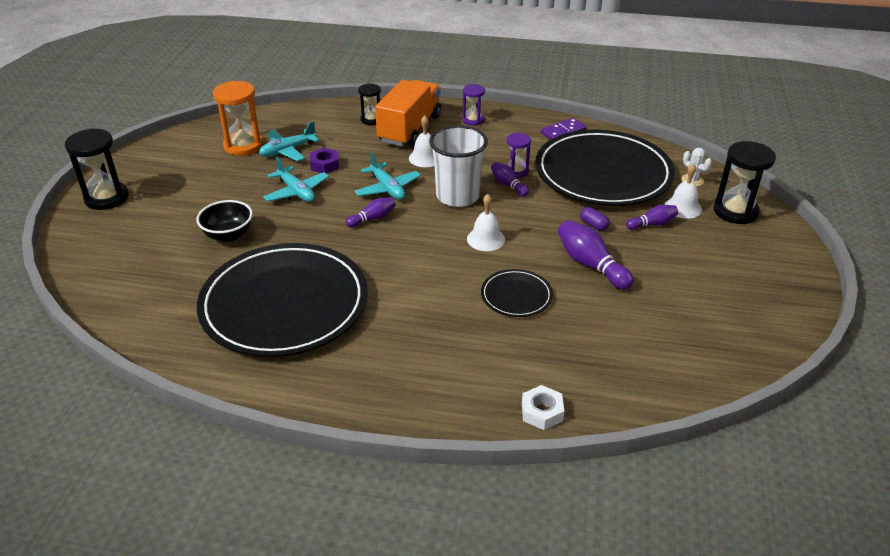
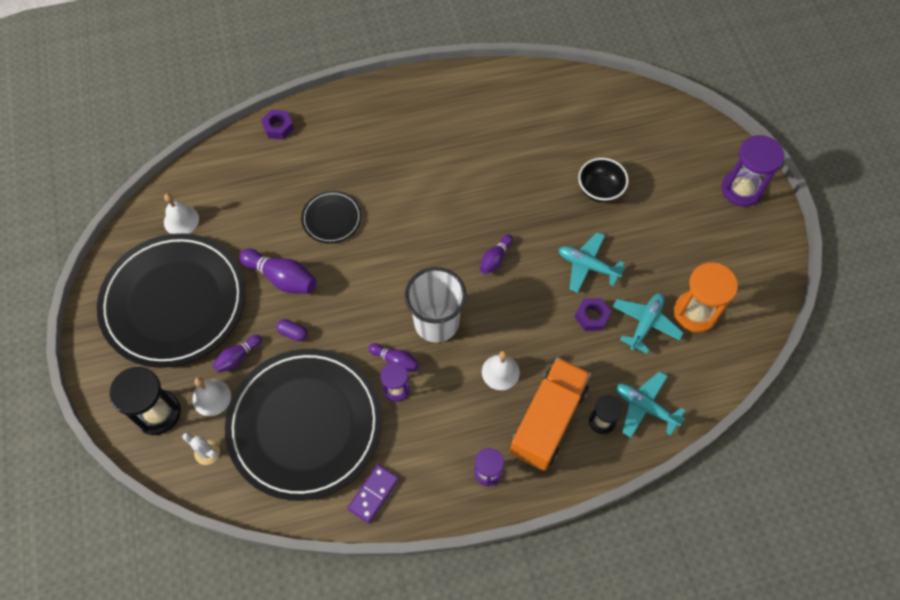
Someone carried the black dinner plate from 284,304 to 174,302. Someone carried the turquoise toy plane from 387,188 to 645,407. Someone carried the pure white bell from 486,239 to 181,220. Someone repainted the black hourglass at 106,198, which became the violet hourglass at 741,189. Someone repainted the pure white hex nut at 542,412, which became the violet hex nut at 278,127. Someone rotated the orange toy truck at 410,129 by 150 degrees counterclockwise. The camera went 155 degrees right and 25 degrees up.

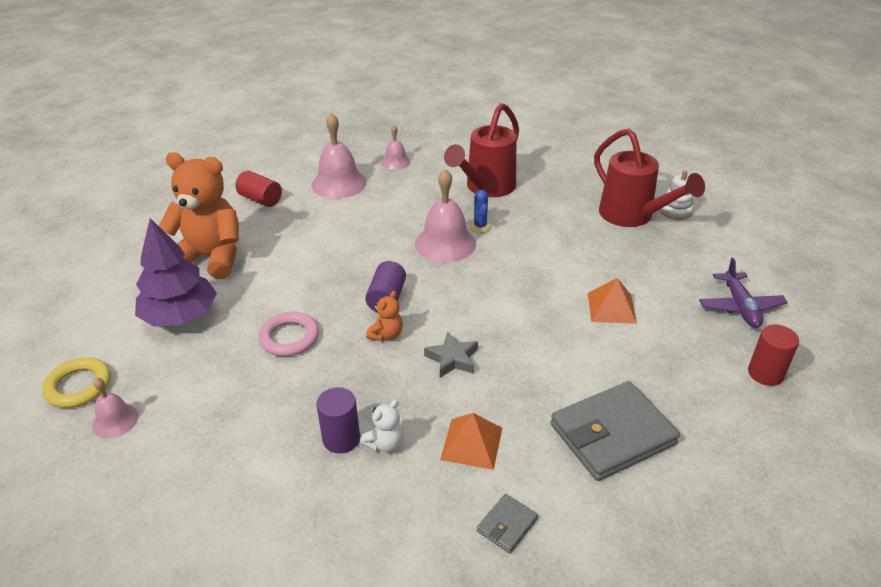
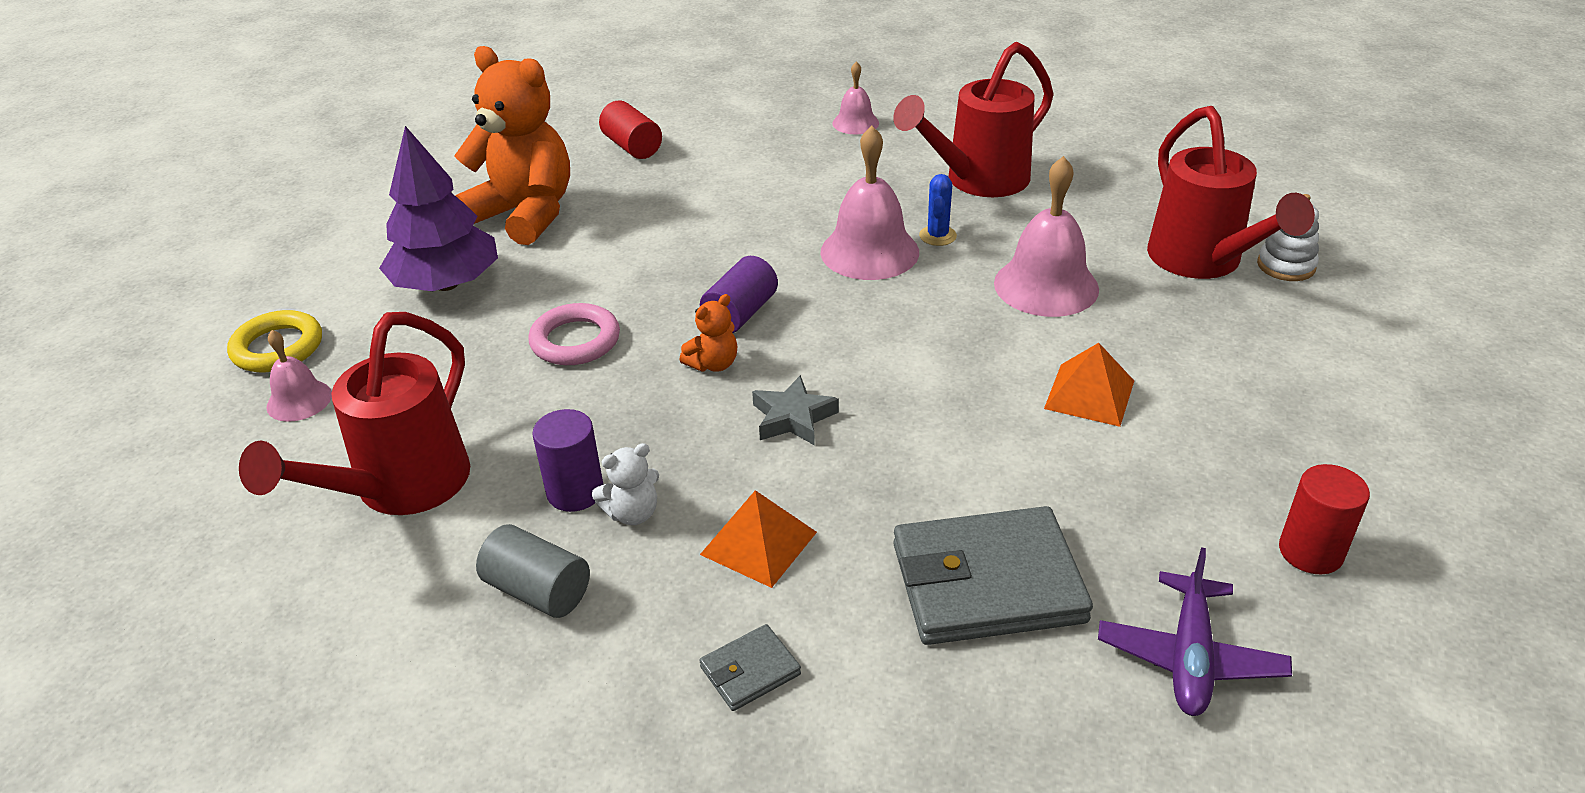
Someone put down the red watering can at 400,489. Someone put down the ash-grey cylinder at 538,590. Someone carried the pink bell from 339,183 to 1046,286. Someone carried the violet toy plane from 740,307 to 1189,657. The camera went 20 degrees right and 0 degrees up.

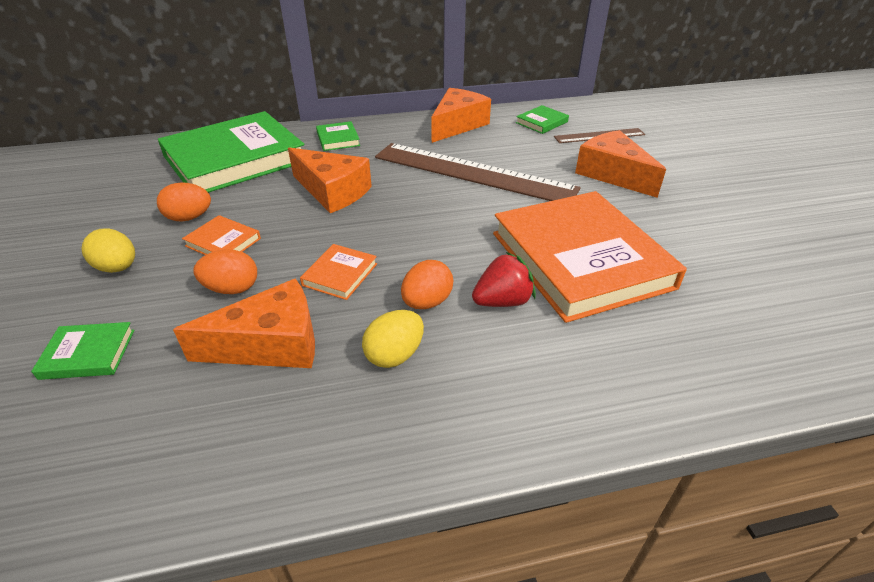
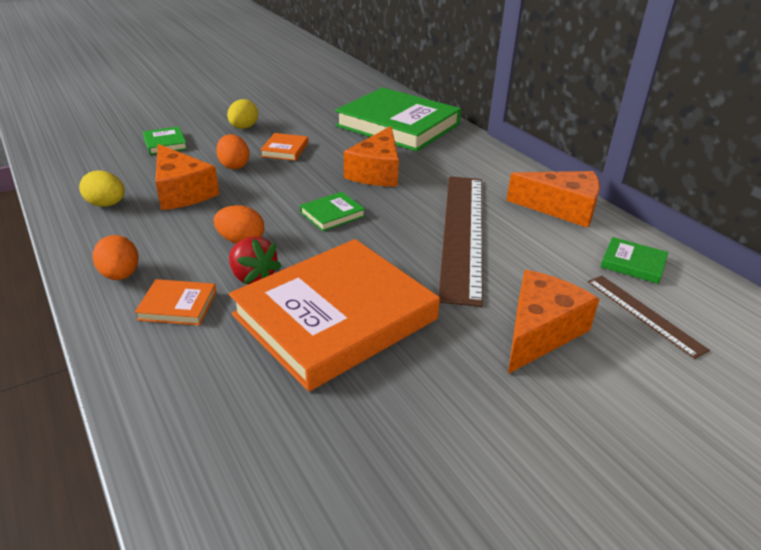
Someone carried the orange toy egg from 189,218 to 120,275. Someone carried the orange hardcover from 340,274 to 178,305. Someone carried the leaf-green hardcover from 338,139 to 332,214. Someone carried the golden toy egg from 394,355 to 106,204. The camera went 70 degrees right and 5 degrees down.

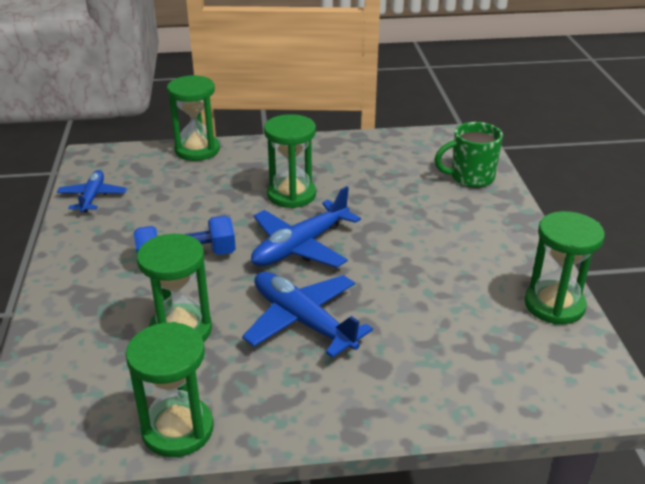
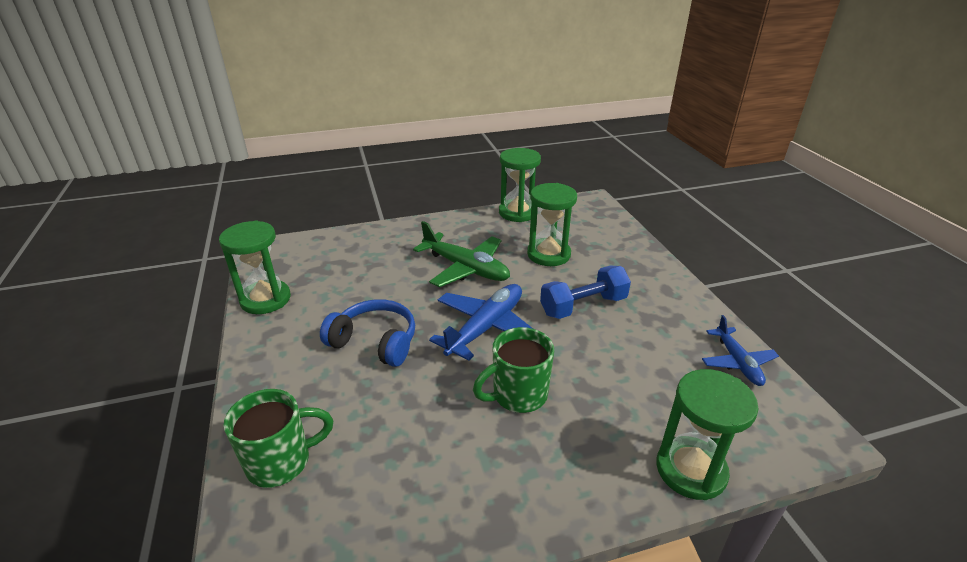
Someone put down the cobalt over-ear headphones at 375,342. Someone swapped the leaf-green hourglass at 291,195 for the leaf-green coffee mug at 518,395. Someone repainted the cobalt toy plane at 302,321, which became the leaf-green toy plane at 466,268. The camera went 170 degrees right and 0 degrees up.

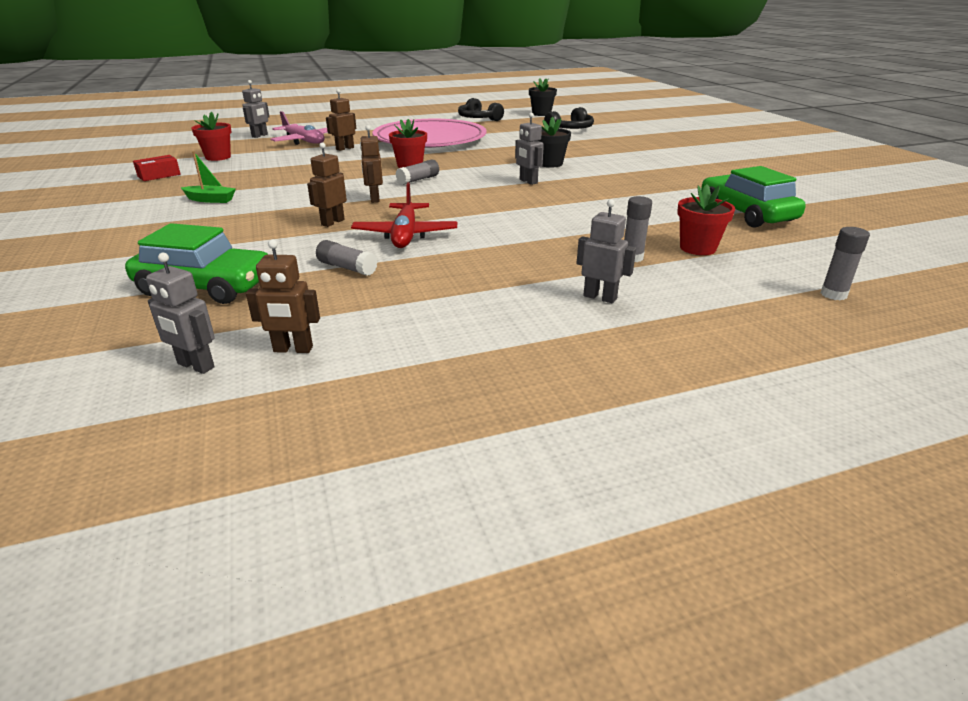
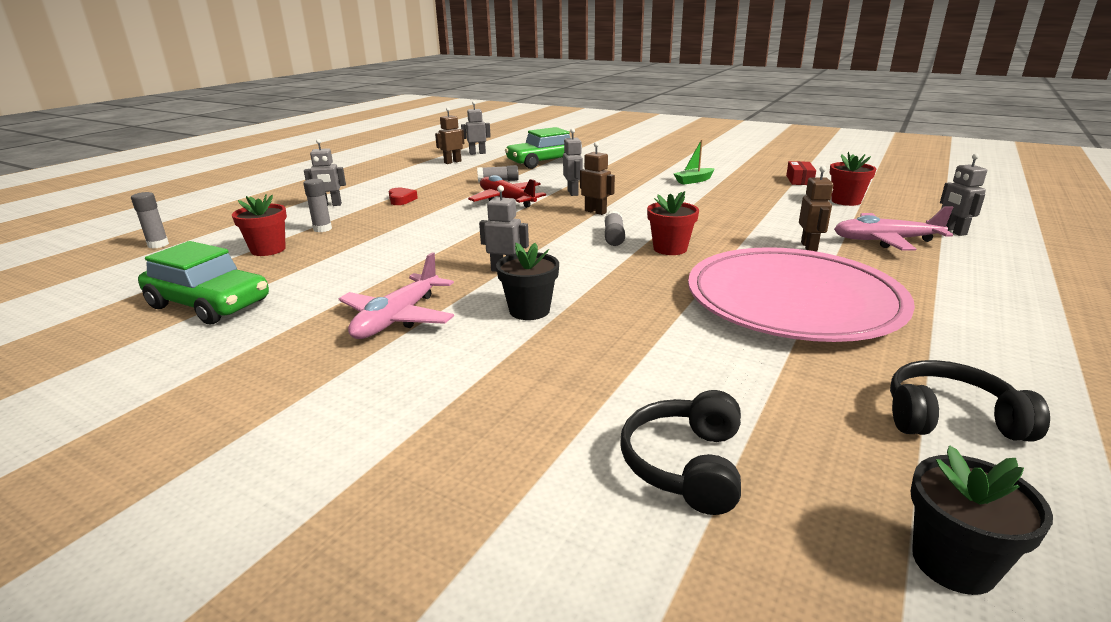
Someone put down the pink toy plane at 397,318. Someone put down the red heart shape at 401,200. Someone repainted the dark brown toy robot at 332,222, which became the ash-grey toy robot at 573,193. The camera went 140 degrees right and 5 degrees down.

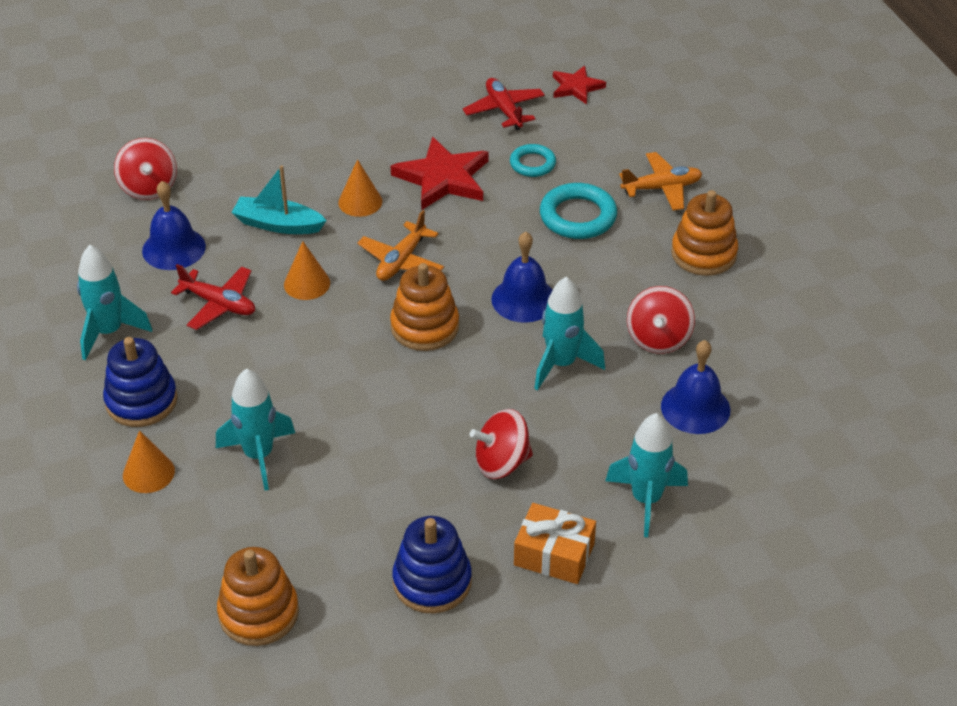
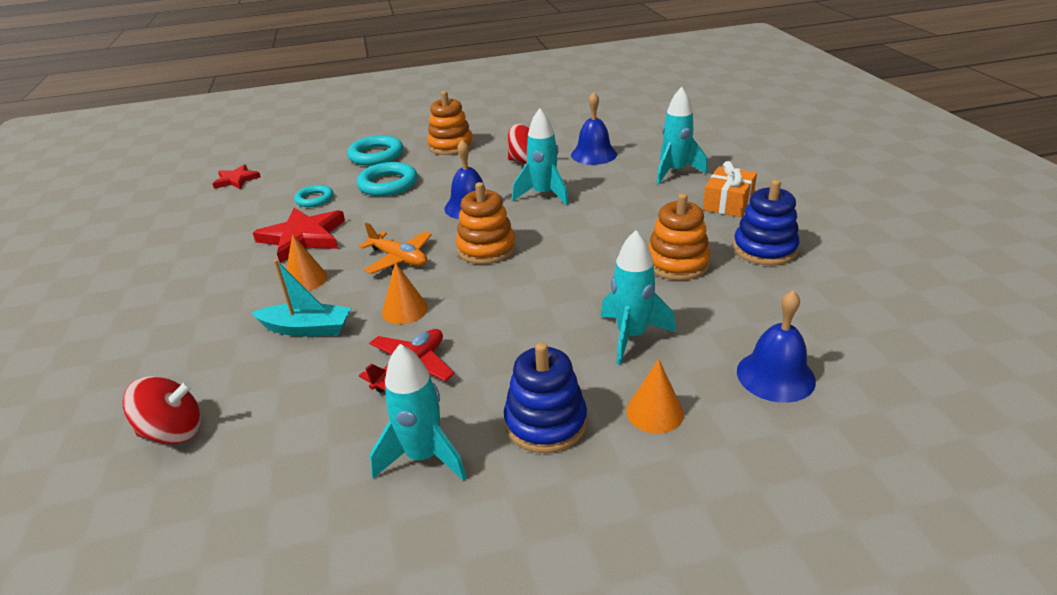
Someone took away the red toy plane at 504,110. Someone took away the red whirligig at 501,463. Someone carried the cobalt bell from 173,248 to 775,376. Someone carried the orange stacking rings from 258,613 to 677,263. Someone swapped the orange toy plane at 662,188 for the turquoise torus at 376,155. Someone rotated the turquoise sailboat at 278,224 by 105 degrees counterclockwise. The camera went 80 degrees left and 10 degrees down.

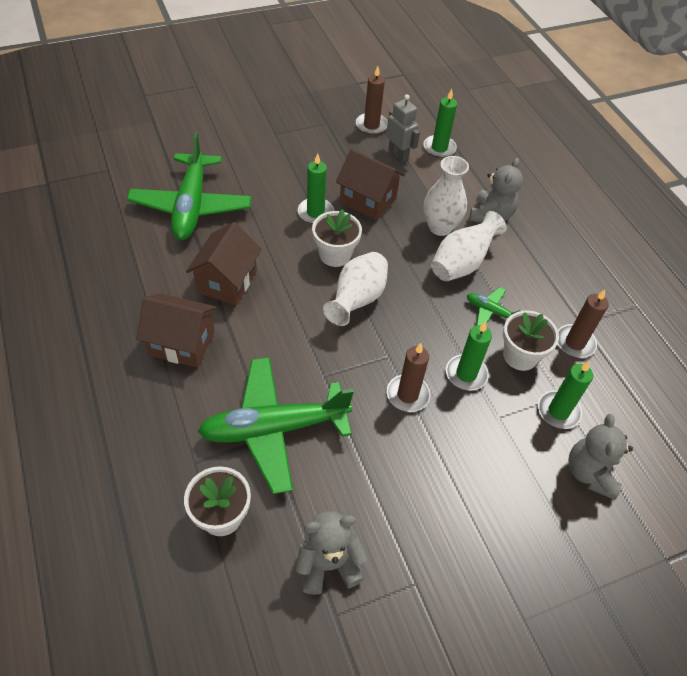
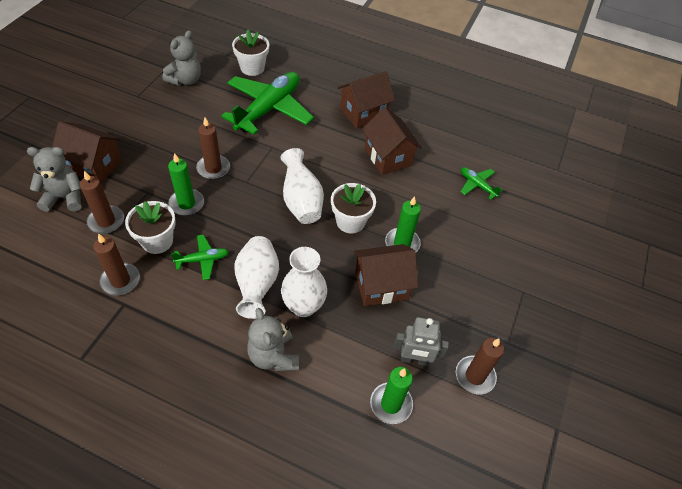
Someone put down the dark brown toy house at 94,166. Someone repainted the leaf-green wax candle at 558,411, which became the dark brown wax candle at 106,221. Someone rotated the ash-grey stuffed bear at 590,473 by 60 degrees counterclockwise. Someone scaled the leaf-green toy plane at 191,206 by 0.45. The camera went 135 degrees right and 0 degrees up.

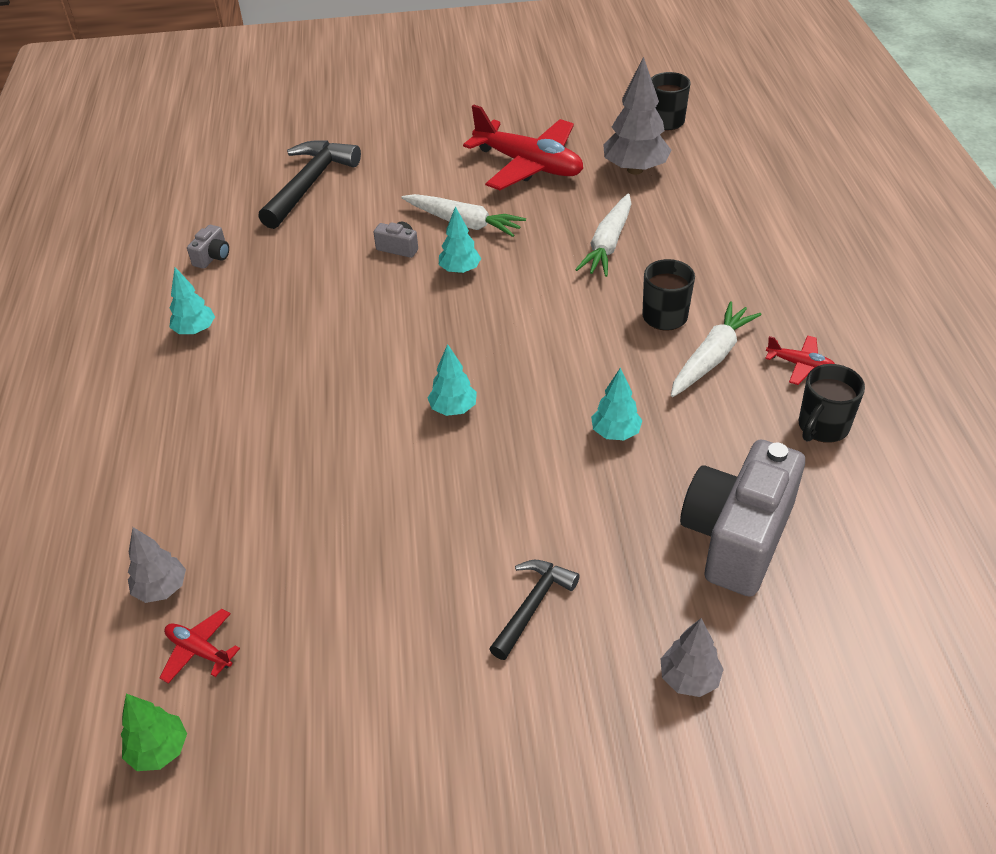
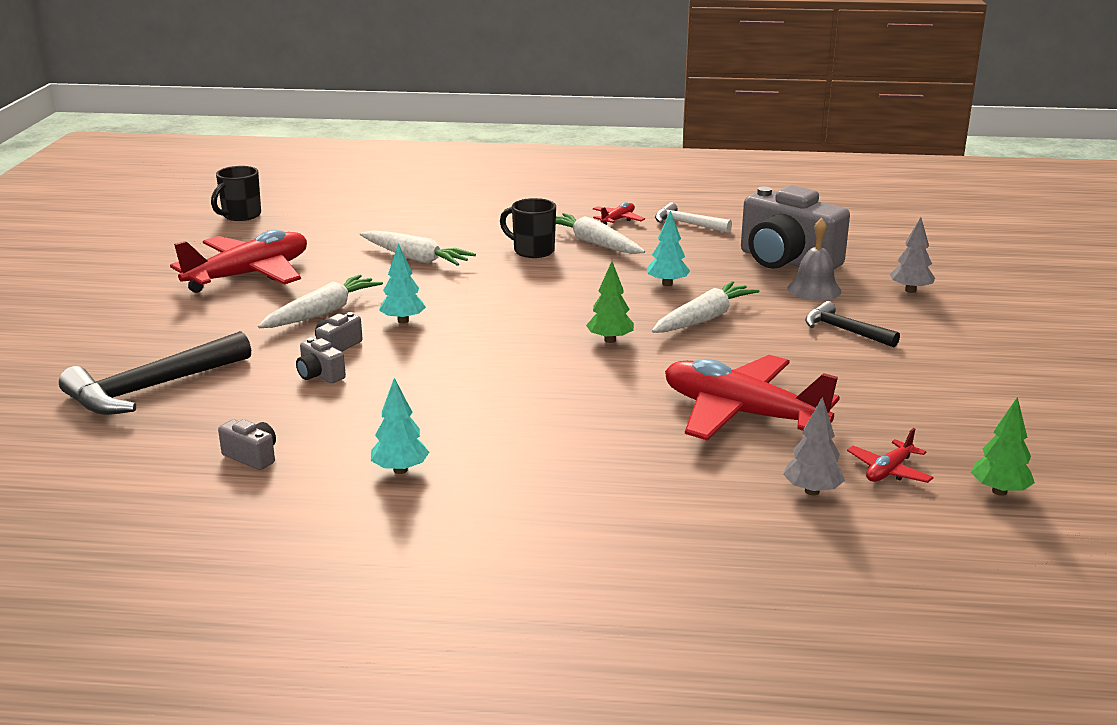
Someone took away the ash-grey fir tree at 635,170. Someone put down the ash-grey compact camera at 320,375. Someone put down the pure white toy carrot at 704,319. Someone put down the red toy plane at 741,414. Someone put down the ash-grey bell at 814,289. Someone swapped the black coffee mug at 822,427 for the pure white claw hammer at 687,224. Someone repainted the turquoise fir tree at 453,409, which became the leaf-green fir tree at 610,340. Someone rotated the black claw hammer at 309,184 by 75 degrees counterclockwise. The camera went 80 degrees left and 20 degrees down.

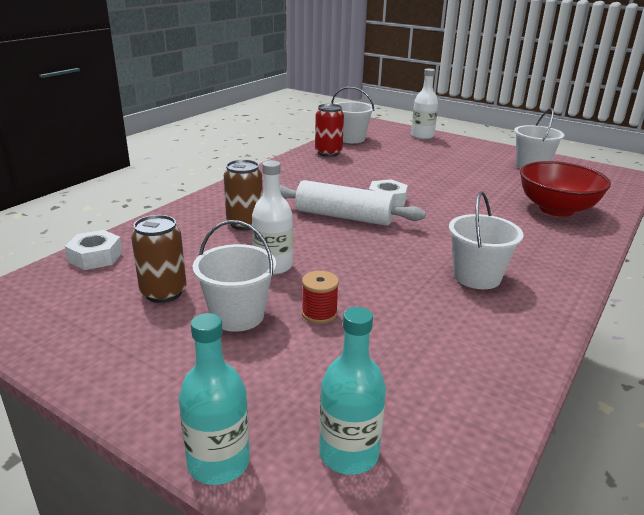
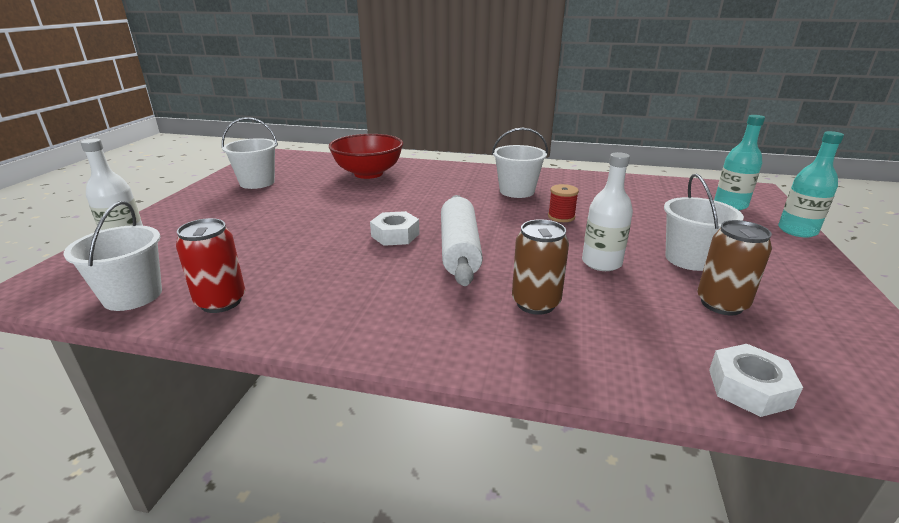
Someone carried the red bobbin from 319,313 to 561,217. The camera went 110 degrees left and 0 degrees up.

